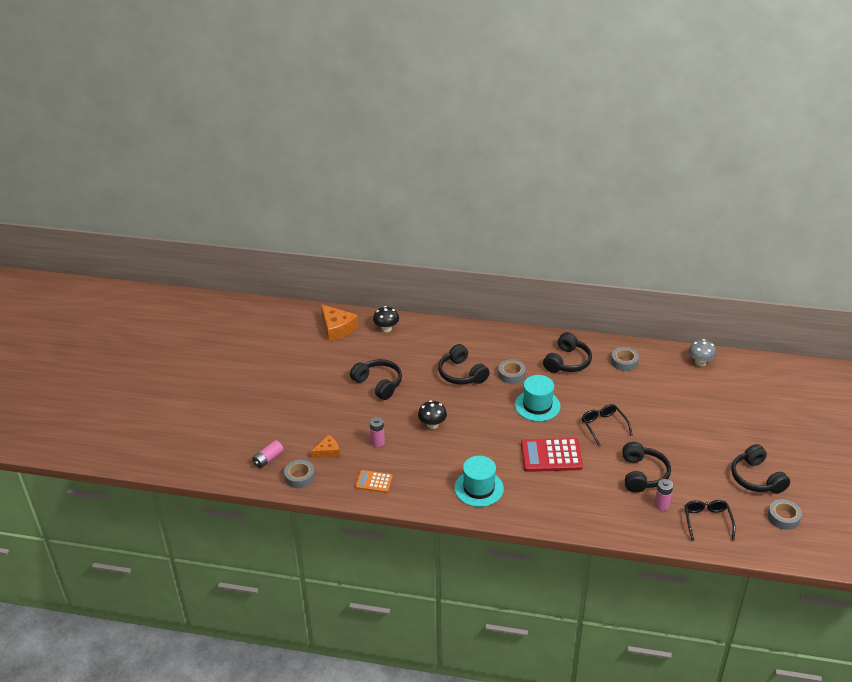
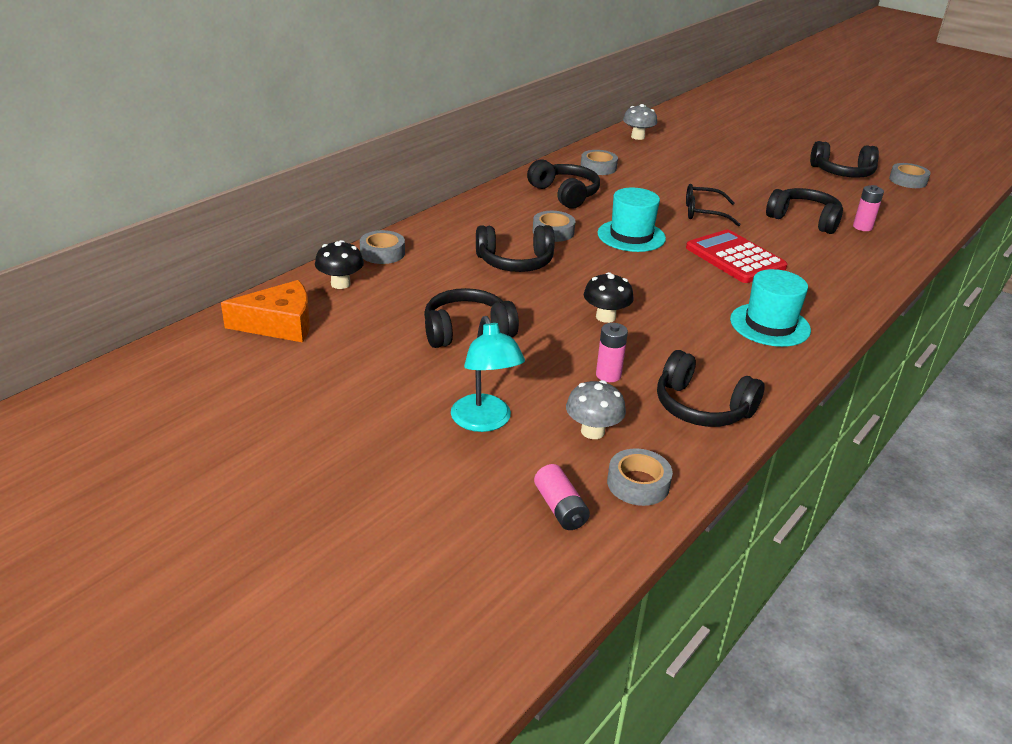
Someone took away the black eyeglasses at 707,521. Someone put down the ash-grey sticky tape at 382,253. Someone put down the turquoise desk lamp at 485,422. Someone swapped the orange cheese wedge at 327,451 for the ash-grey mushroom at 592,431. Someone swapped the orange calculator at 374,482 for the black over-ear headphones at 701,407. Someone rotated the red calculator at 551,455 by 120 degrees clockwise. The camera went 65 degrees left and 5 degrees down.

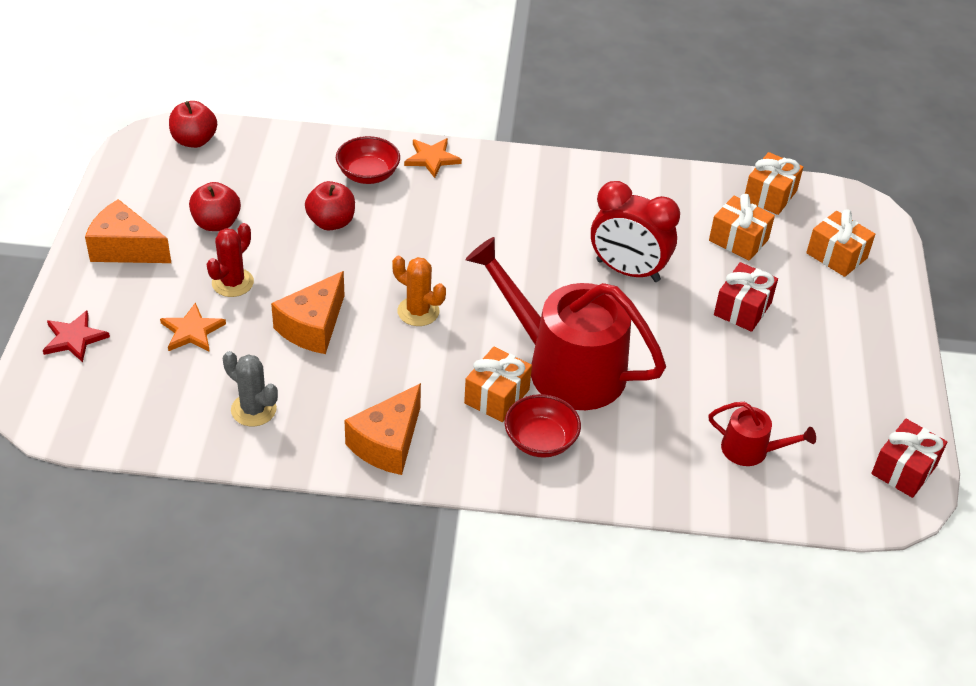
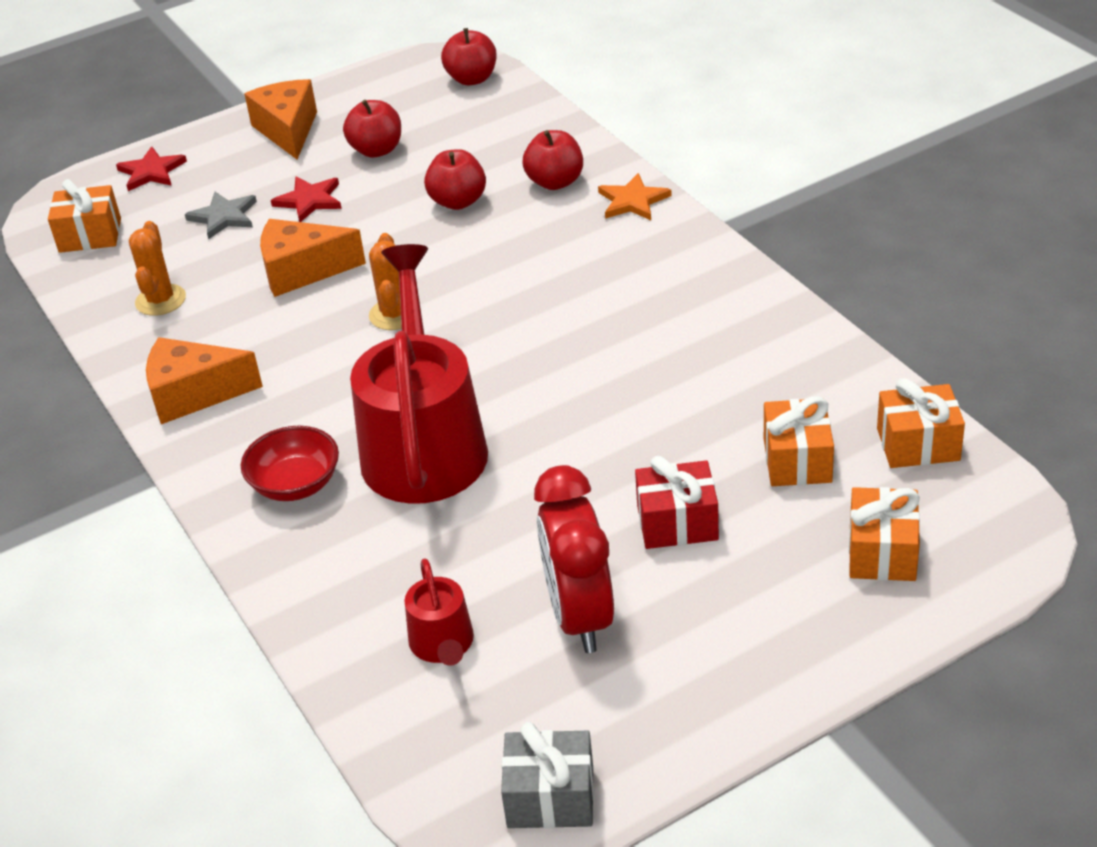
Someone carried the orange gift from 496,396 to 90,235. Someone carried the red bedside clock from 627,271 to 579,616. Someone swapped the red saguaro cactus at 232,283 for the red star at 309,201. Someone swapped the red bowl at 368,174 for the red toy apple at 555,182. Someone repainted the orange star at 192,331, which became the ash-grey star at 224,217. Someone repainted the ash-grey saguaro cactus at 253,409, which became the orange saguaro cactus at 160,300. Someone repainted the red gift at 904,470, which became the ash-grey gift at 550,797. The camera went 60 degrees right and 5 degrees down.

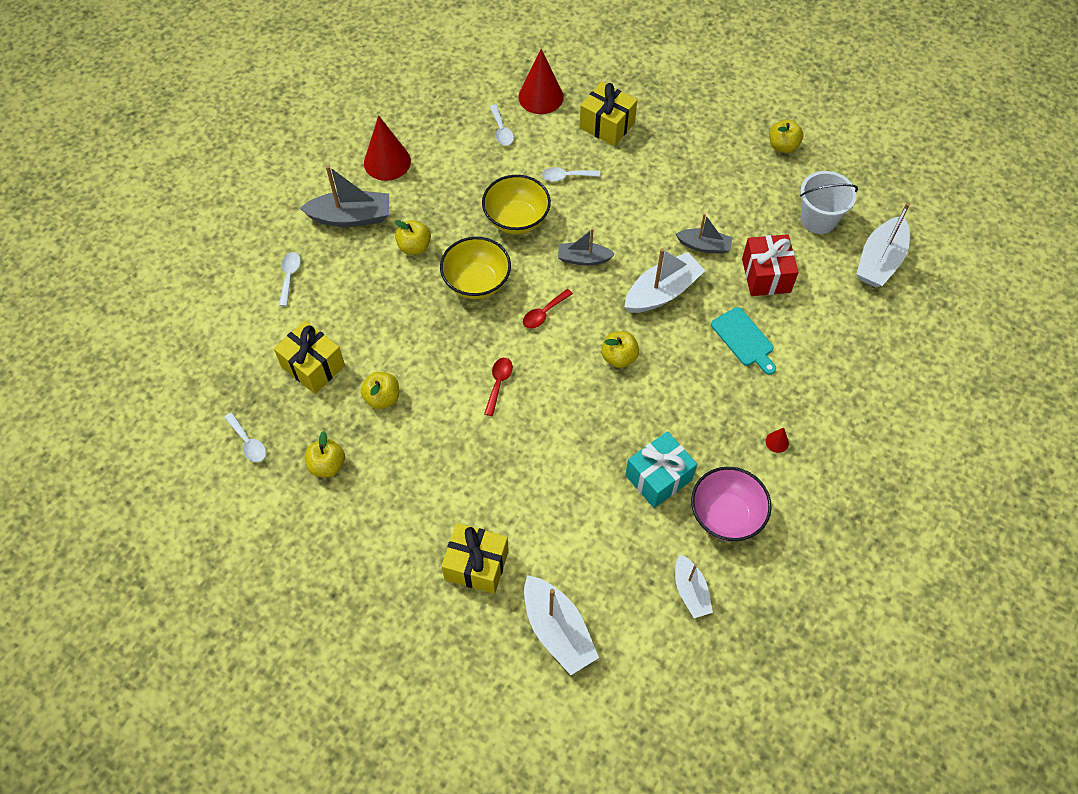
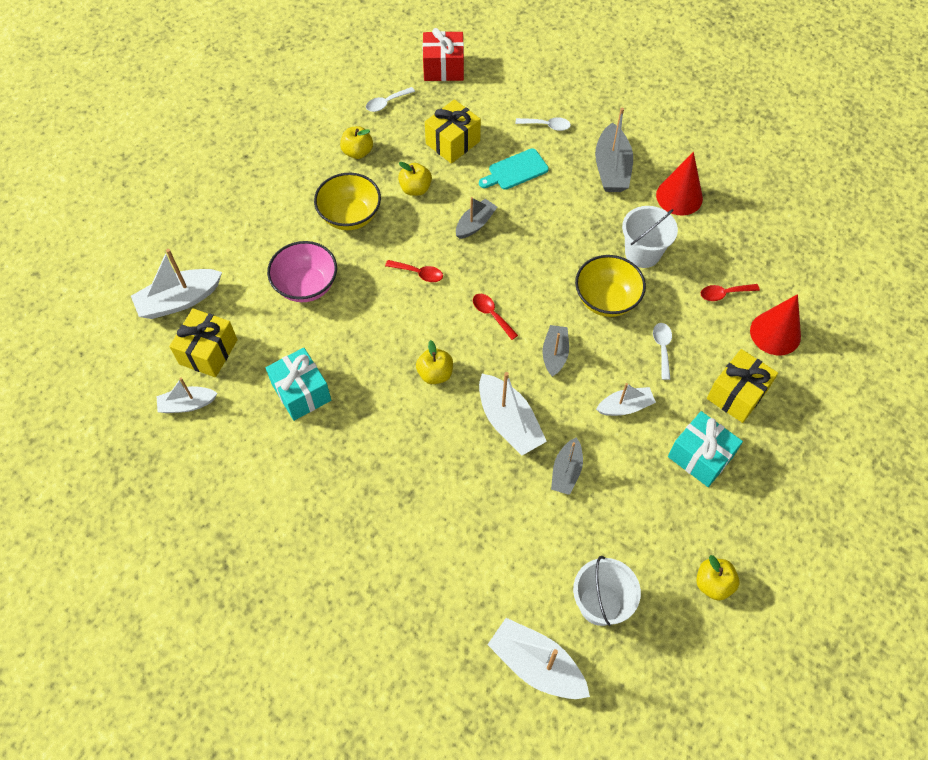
Someone took away the golden toy apple at 414,247. Someone took away the red solid cone at 777,442. Someone put down the ash-grey sailboat at 475,224. Someone put down the pure white sailboat at 625,406. Someone put down the pure white pail at 642,253. Someone put down the turquoise gift at 700,457. Someone carried the golden bowl from 476,282 to 350,216. Someone carried the golden gift from 476,565 to 208,352. Someone carried the pink bowl from 726,515 to 306,285. Someone carried the turquoise cutting board from 744,339 to 515,170. Someone carried the red gift from 766,275 to 443,68. Someone repainted the pure white teaspoon at 501,130, which became the red teaspoon at 724,294. The camera went 95 degrees right and 0 degrees up.

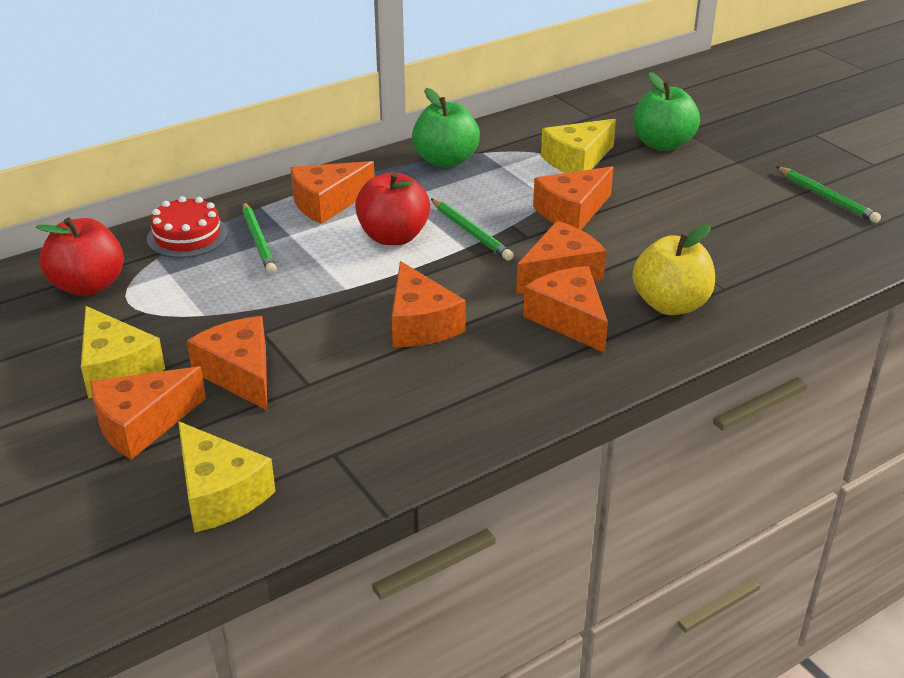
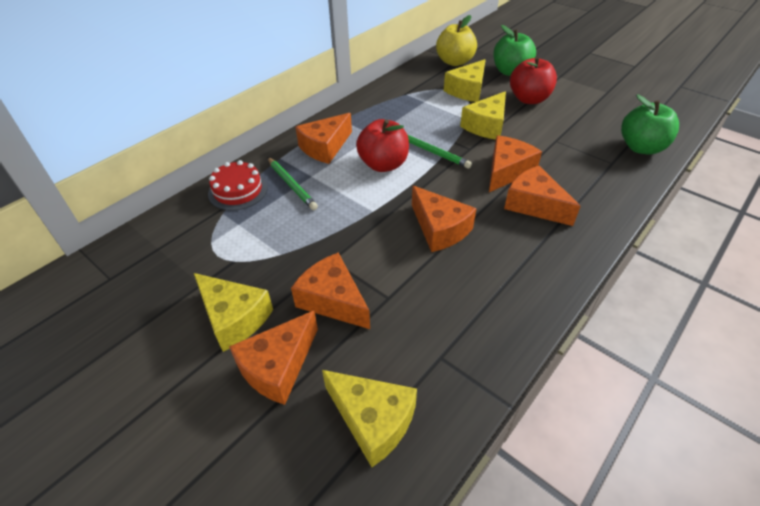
Someone took away the leaf-green wooden pencil at 827,197. Someone carried the red toy apple from 88,286 to 529,99. Someone carried the leaf-green toy apple from 445,161 to 641,148. Someone carried the golden toy apple from 670,305 to 454,62. Someone repainted the orange cheese wedge at 572,212, which became the golden cheese wedge at 486,126. The camera went 15 degrees left and 10 degrees up.

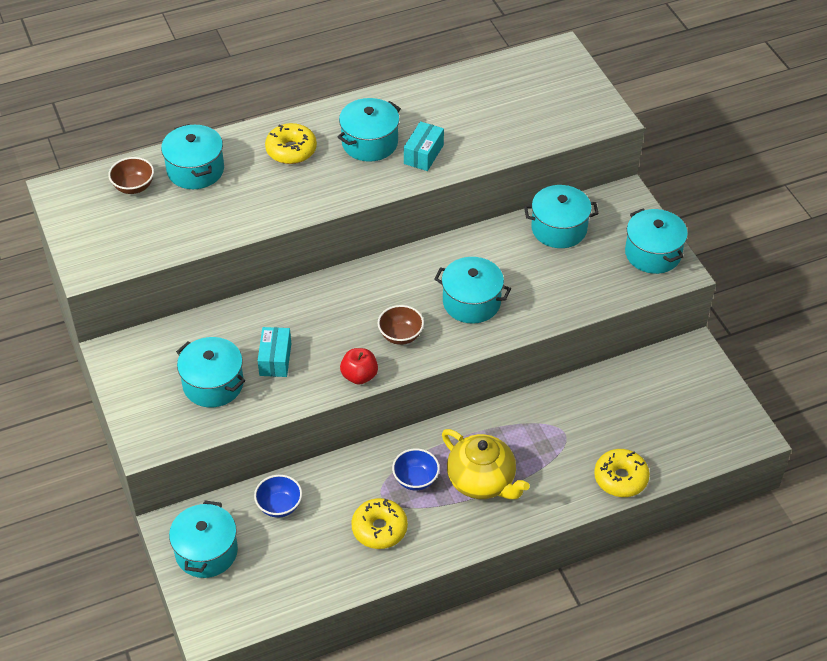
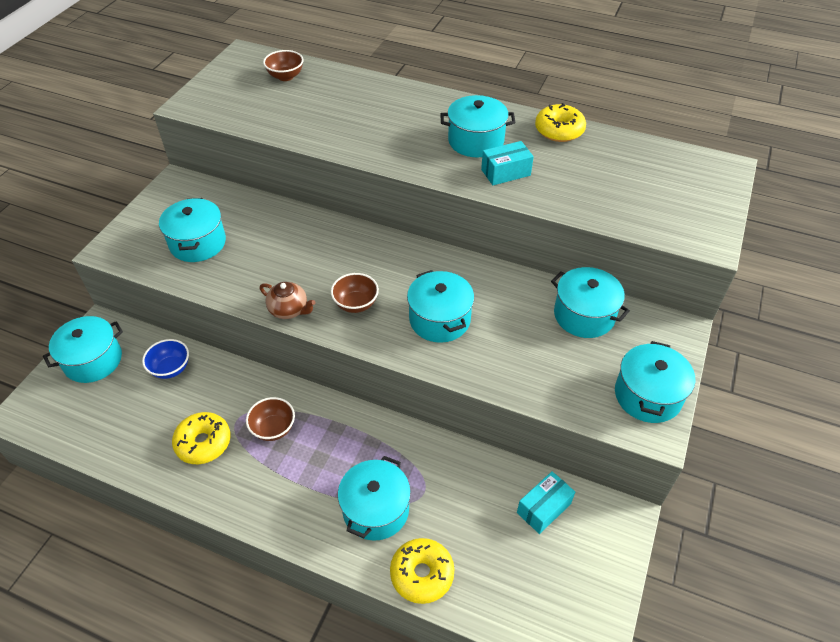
Someone took away the golden teapot at 482,481. Someone carried the turquoise stockpot from 195,170 to 376,509. Someone carried the turquoise box from 275,359 to 543,508. Someone carried the golden glazed donut from 291,150 to 559,130. Someone swapped the red toy apple at 359,376 for the dark brown teapot at 289,310. Someone repainted the cobalt bowl at 415,479, which became the dark brown bowl at 273,428. The camera went 45 degrees right and 0 degrees up.

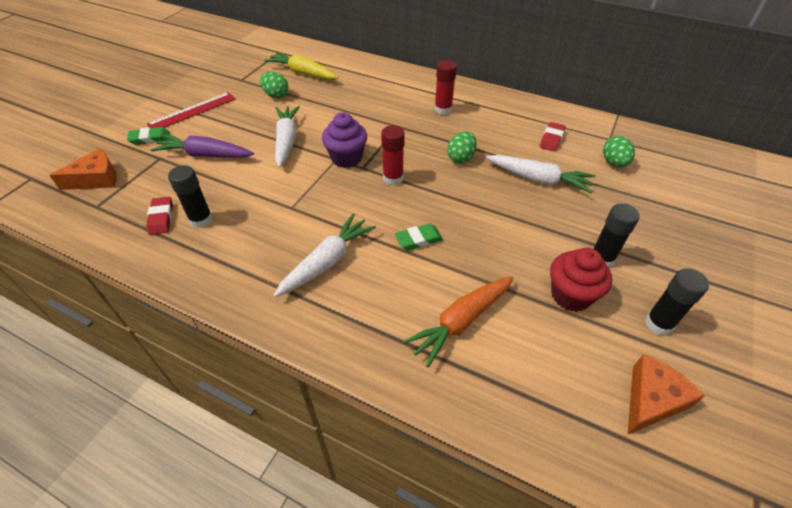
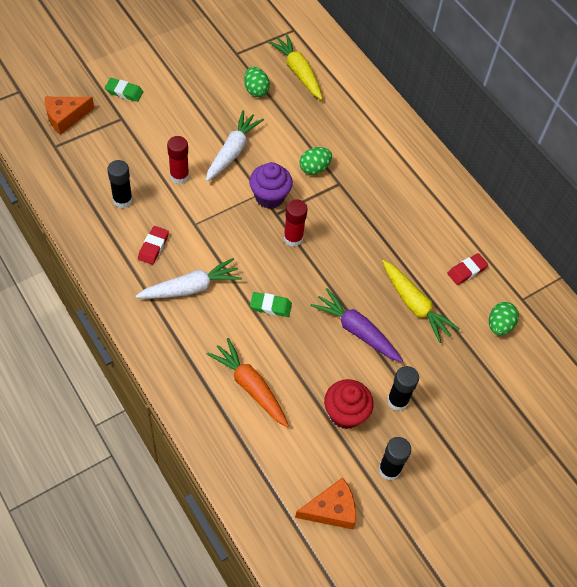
Someone took away the red measuring stick at 192,111. Someone carried the red gum eraser from 161,218 to 153,247. Someone carried the violet toy carrot from 205,155 to 356,330. Someone carried the red stick of glue from 443,109 to 179,176. Someone carried the leaf-green toy egg from 461,158 to 314,168. Someone repainted the pure white toy carrot at 538,179, which became the golden toy carrot at 414,305. Someone rotated the orange cheese wedge at 96,179 by 150 degrees clockwise. Someone rotated the orange toy carrot at 461,322 by 60 degrees clockwise. The camera went 25 degrees right and 10 degrees up.

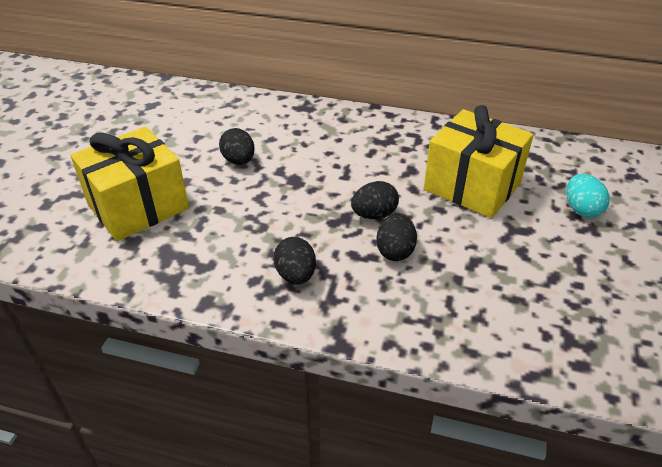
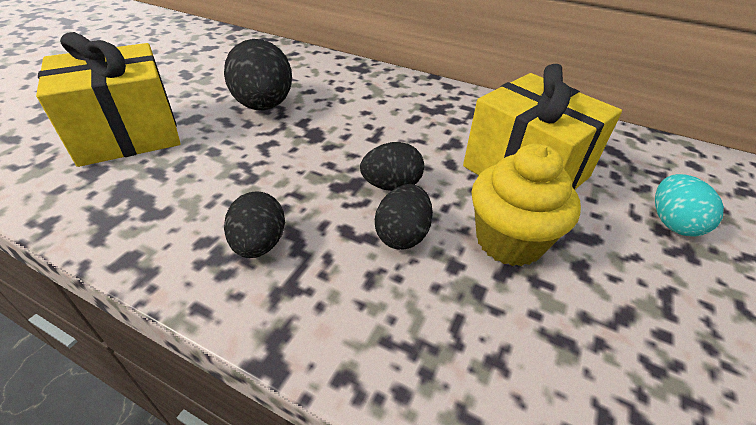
Someone put down the golden muffin at 509,241. Someone scaled the black toy egg at 239,161 by 1.67. The camera went 10 degrees right and 0 degrees up.

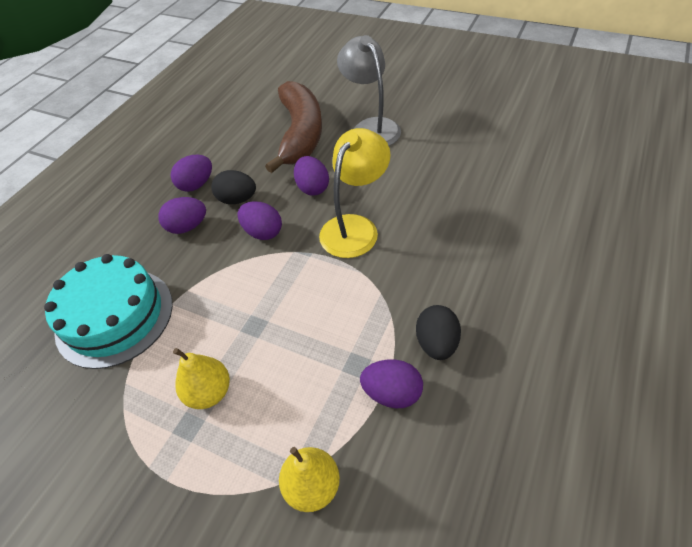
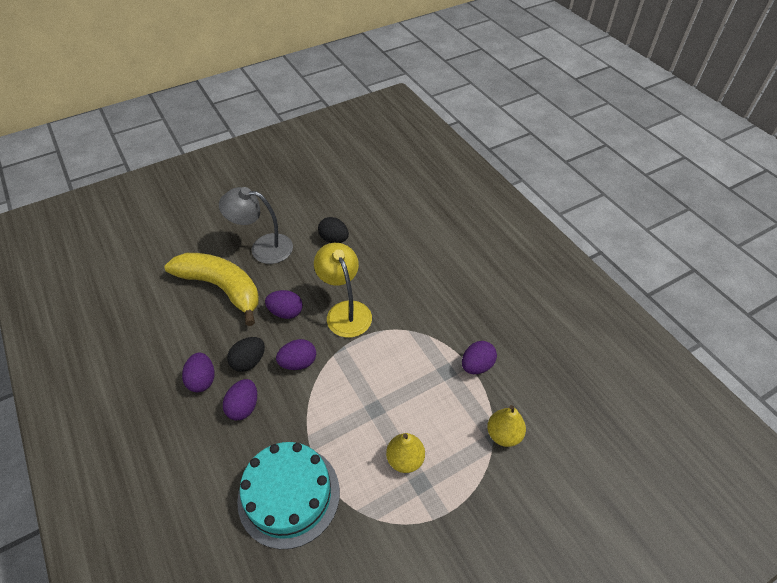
Someone carried the black toy egg from 436,343 to 334,239. Someone repainted the dark brown toy banana at 300,134, which became the golden toy banana at 222,288. The camera went 60 degrees left and 0 degrees up.

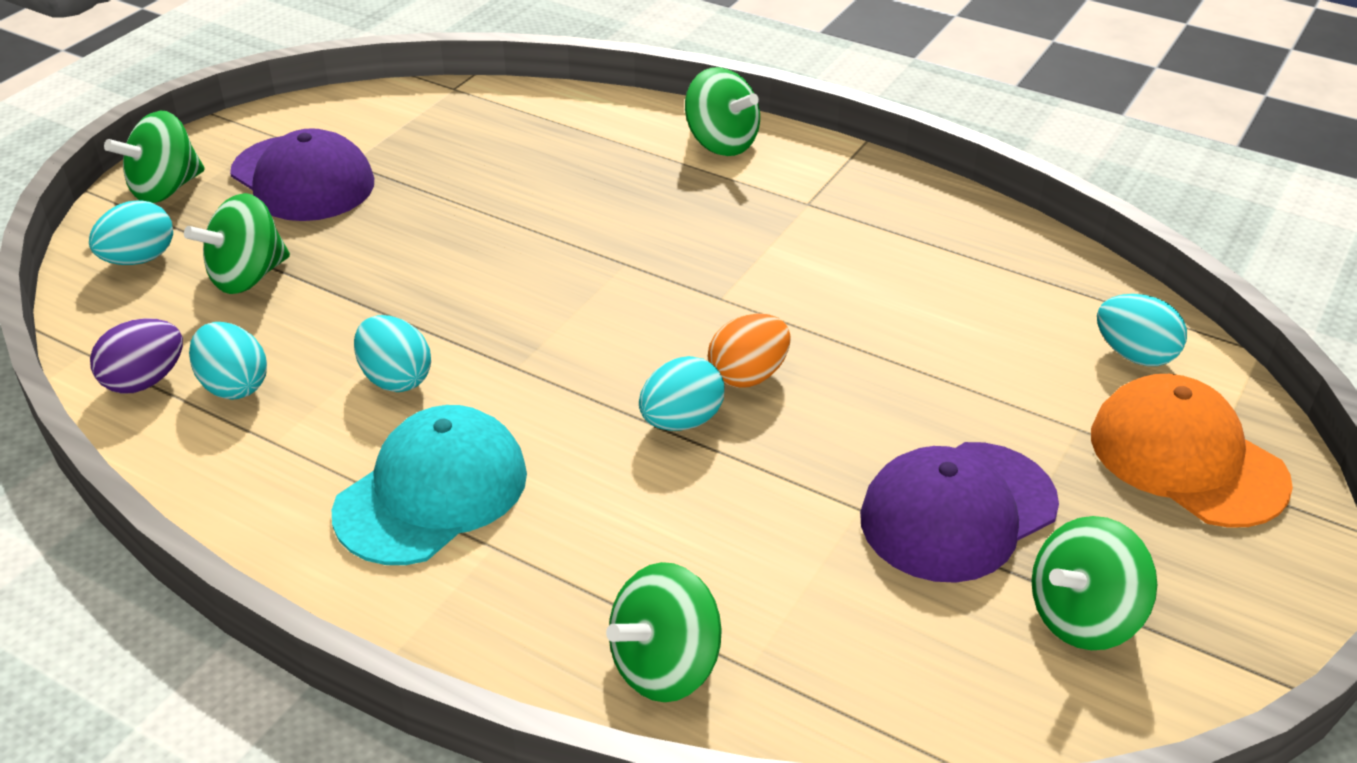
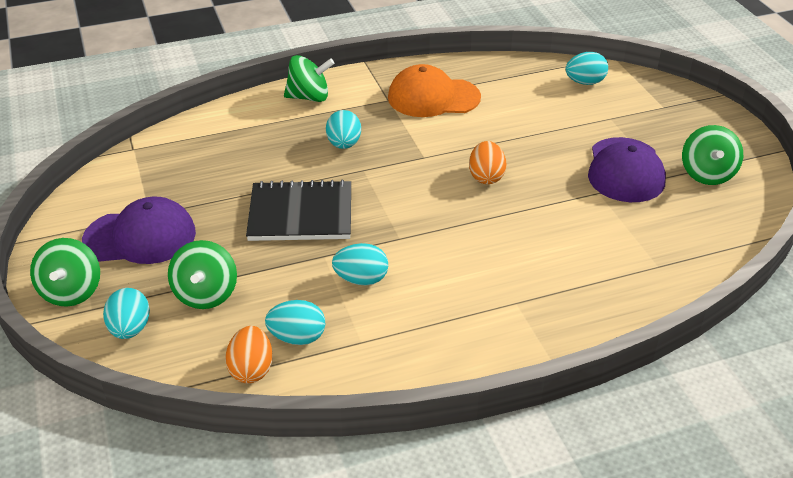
Someone took away the turquoise baseball cap at 432,492. Someone took away the leaf-green whirligig at 665,666. Someone put down the black exercise book at 300,214. Someone carried the turquoise toy egg from 681,421 to 344,144. Someone carried the orange baseball cap from 1187,458 to 433,97. Someone repainted the violet toy egg at 145,381, which became the orange toy egg at 251,369. The camera went 50 degrees left and 0 degrees up.

